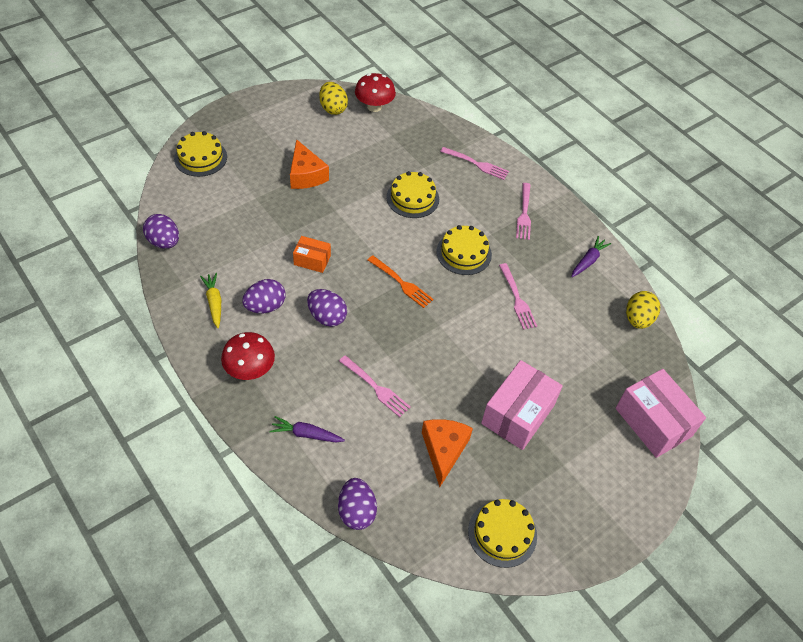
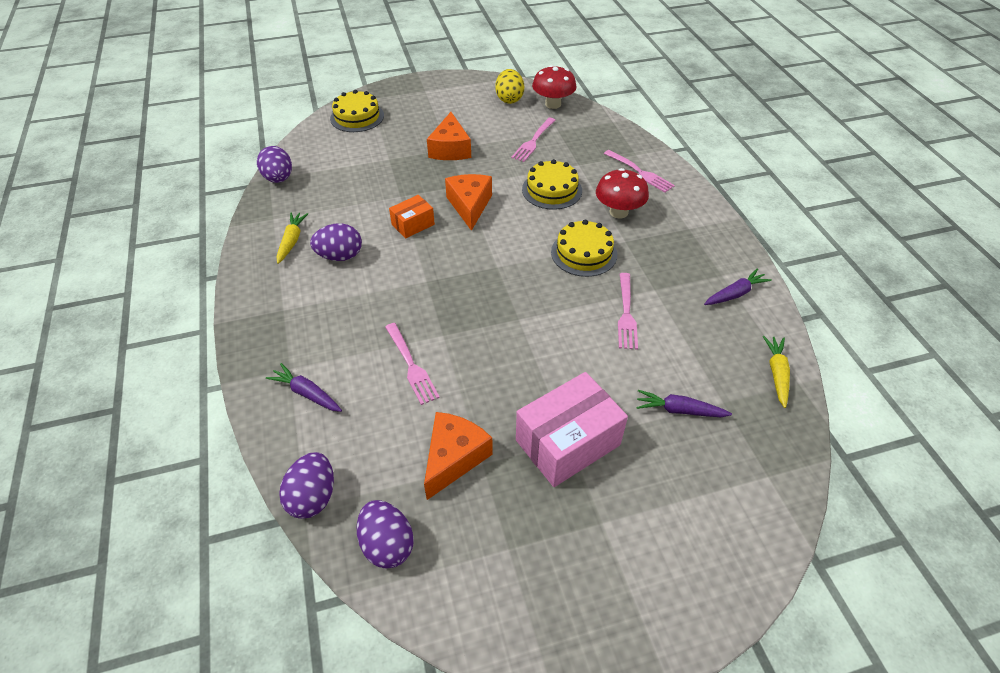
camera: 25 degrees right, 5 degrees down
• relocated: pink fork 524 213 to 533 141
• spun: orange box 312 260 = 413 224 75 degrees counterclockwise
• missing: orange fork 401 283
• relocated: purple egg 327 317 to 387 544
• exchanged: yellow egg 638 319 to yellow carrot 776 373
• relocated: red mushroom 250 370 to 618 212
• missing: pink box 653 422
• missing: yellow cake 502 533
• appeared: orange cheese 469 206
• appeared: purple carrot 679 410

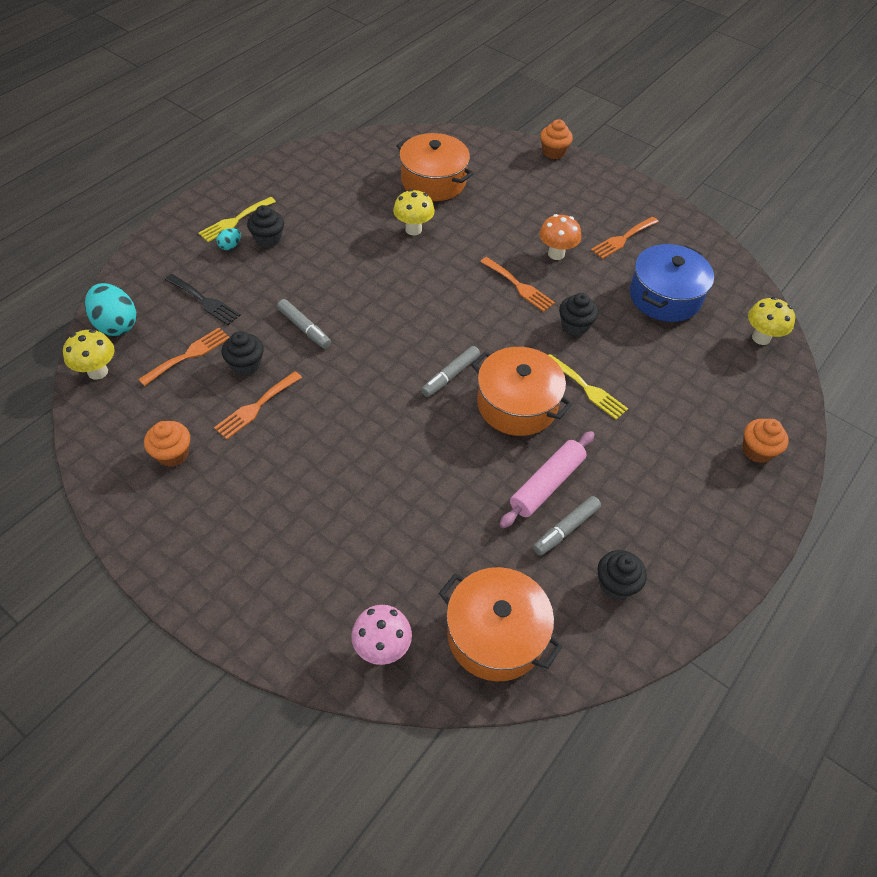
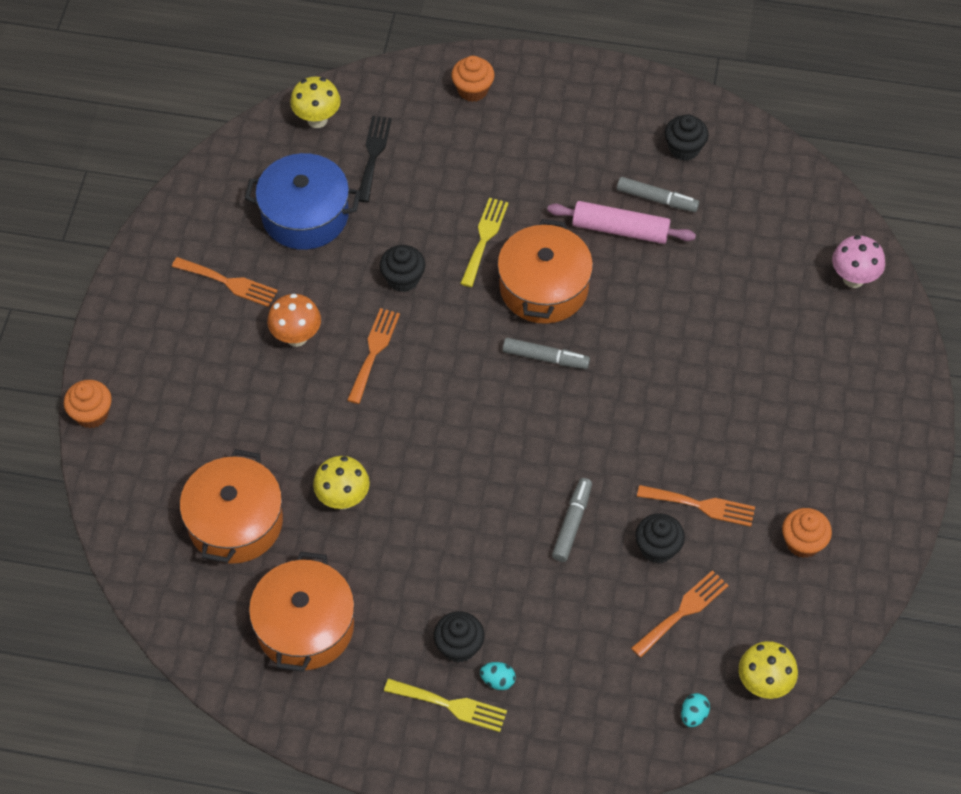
camera: 115 degrees left, 5 degrees up
• relocated: black fork 204 301 to 373 155
• size: turquoise egg 116 324 = 693 715 x0.48
• spun: orange fork 188 355 = 683 611 120 degrees clockwise
• relocated: orange pot 495 634 to 305 626

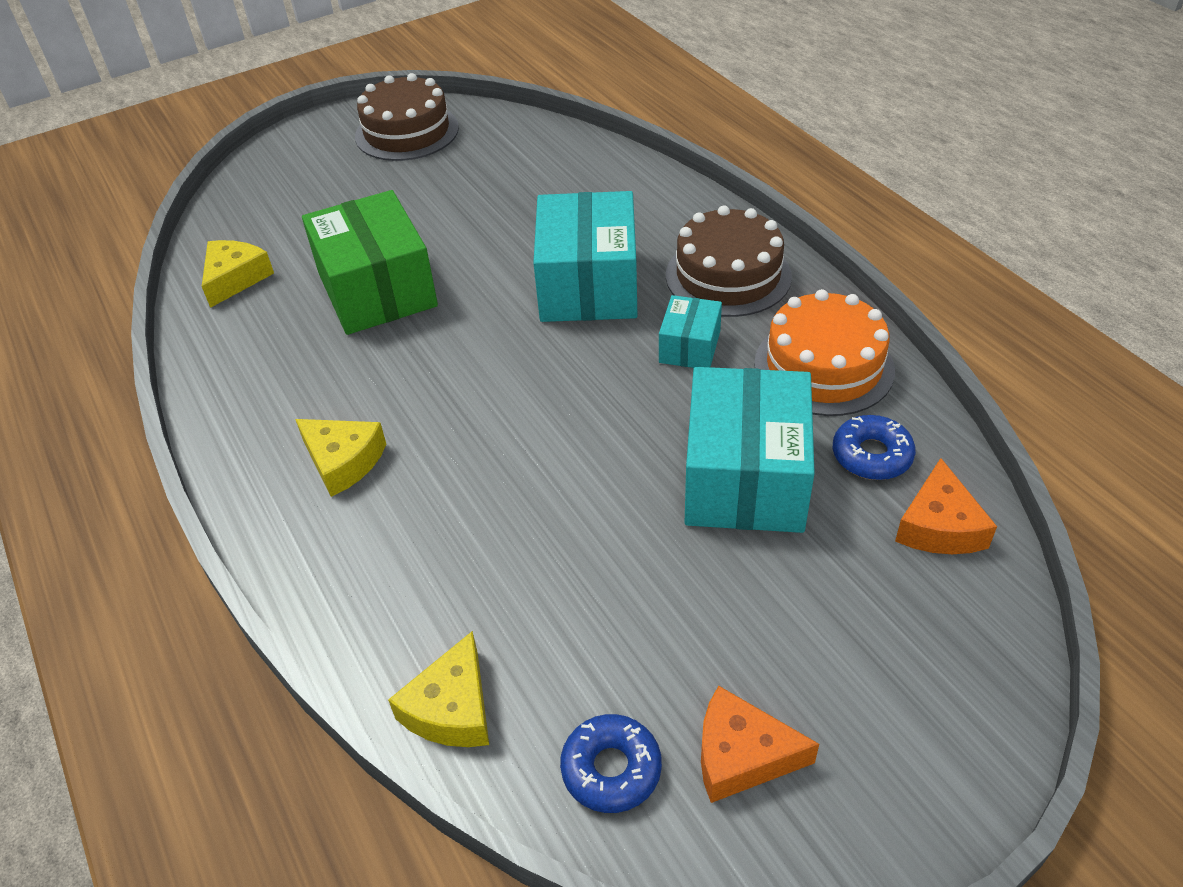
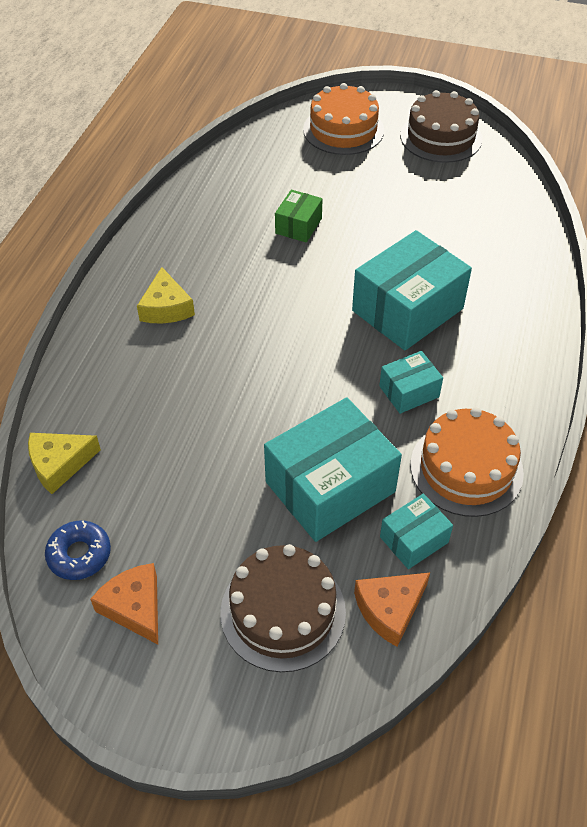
camera: 45 degrees right, 5 degrees up
• size: green box 377 289 = 298 226 x0.50
• relocated: brown cake 728 276 to 283 611
• missing: yellow cheese 235 278
• exchanged: blue donut 871 455 to turquoise box 414 539
• appeared: orange cake 343 130

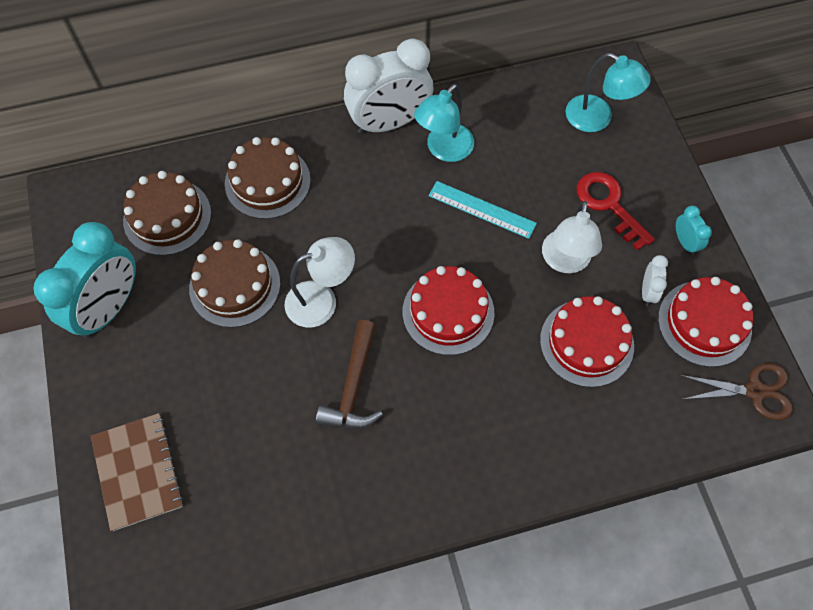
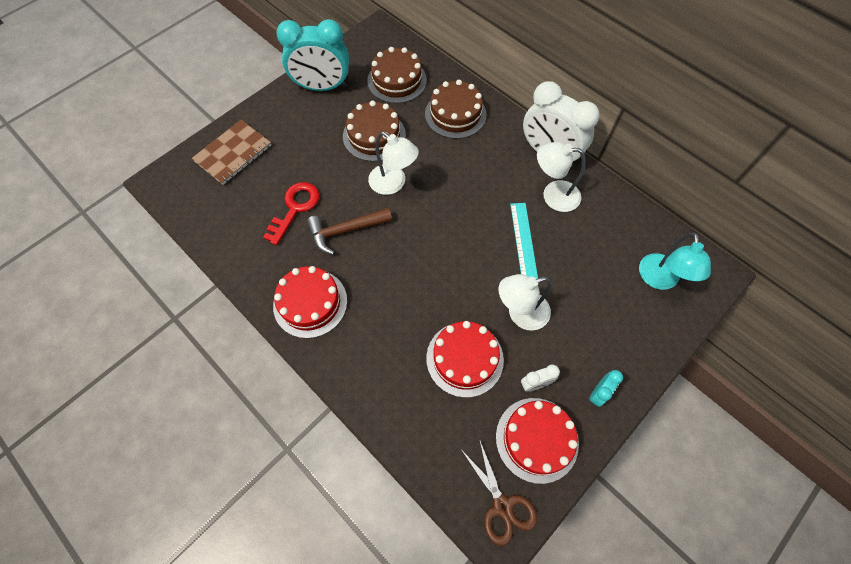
camera: 60 degrees right, 0 degrees up
• colour: turquoise lamp 444 150 to white lamp 553 195
• relocated: red key 609 205 to 295 208
• relocated: red cake 448 312 to 310 303

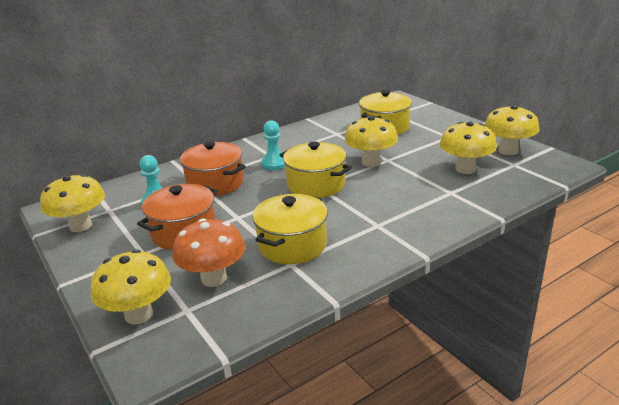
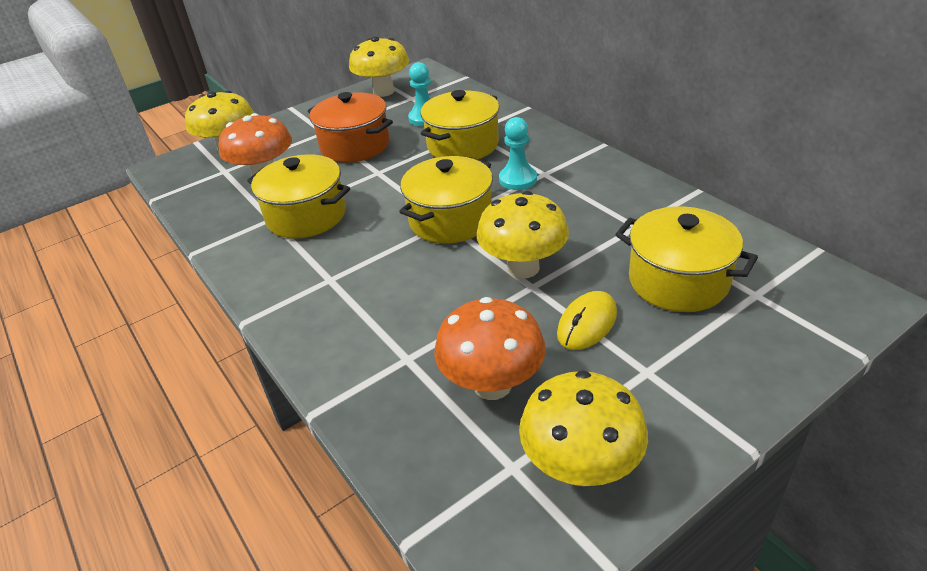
camera: 90 degrees right, 10 degrees up
• colour: yellow mushroom 465 169 to orange mushroom 492 385
• colour: orange pot 215 183 to yellow pot 463 145
• appeared: yellow mouse 587 323

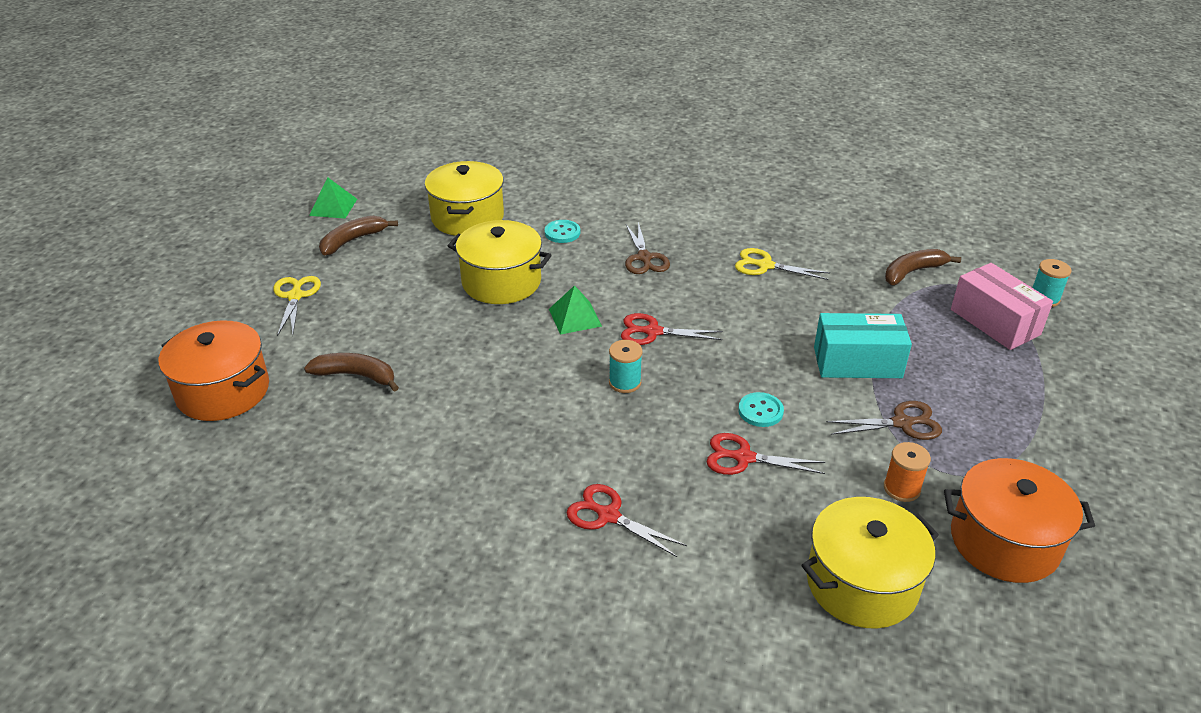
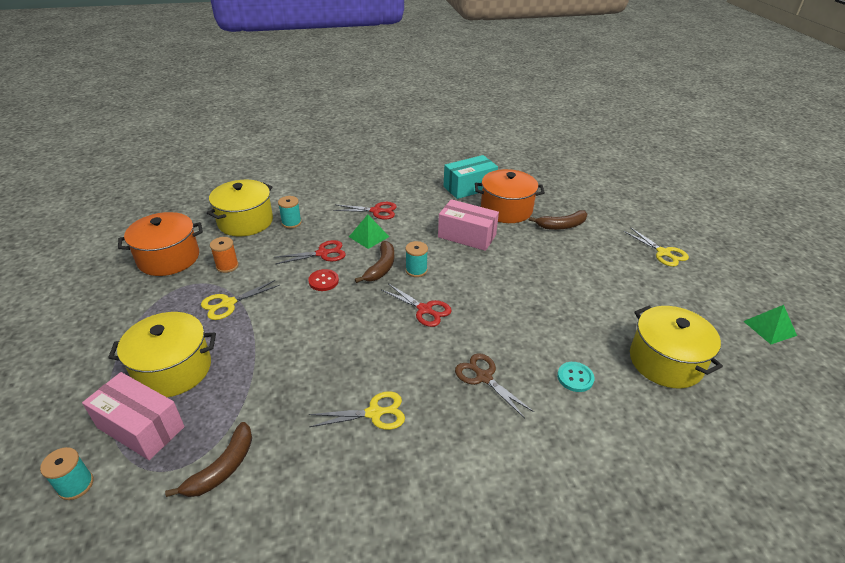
camera: 150 degrees right, 0 degrees up
• relocated: brown banana 353 240 to 381 267
• relocated: yellow pot 501 282 to 173 369
• relocated: green pyramid 575 317 to 369 236
• spun: red scissors 652 332 = 425 310 60 degrees clockwise
• relocated: turquoise box 857 362 to 469 187
• relocated: orange pot 223 391 to 506 209
• colour: turquoise button 760 411 to red button 323 281
• colour: brown scissors 902 423 to yellow scissors 228 303
• appeared: turquoise spool 291 223
• appeared: pink box 467 236

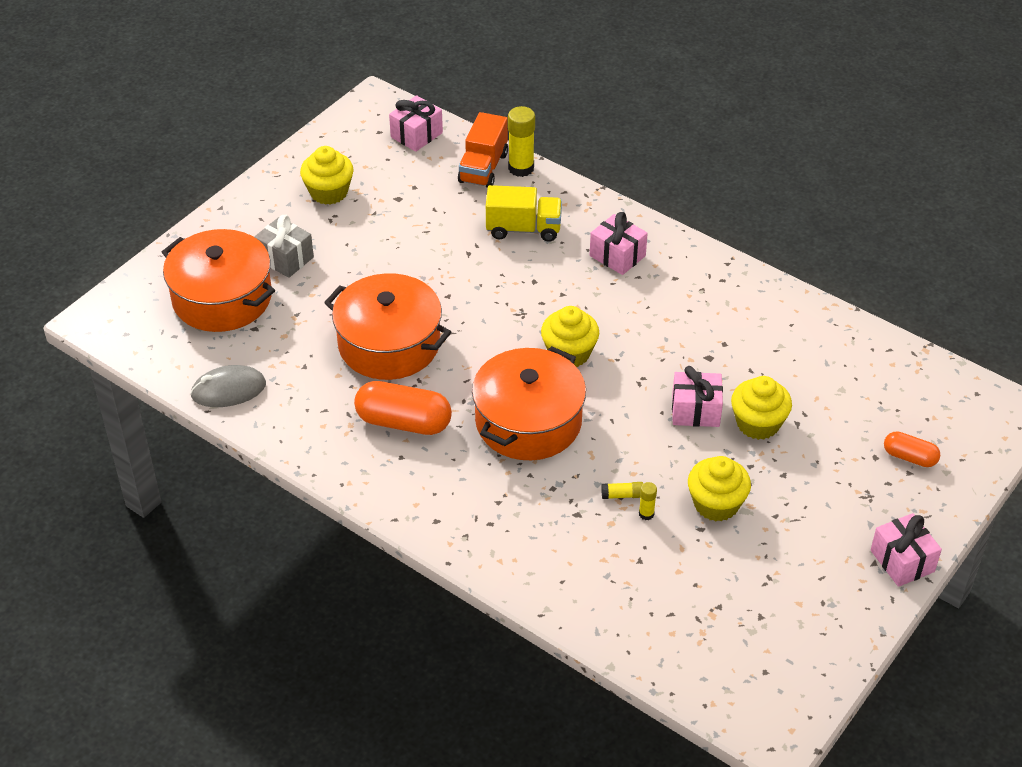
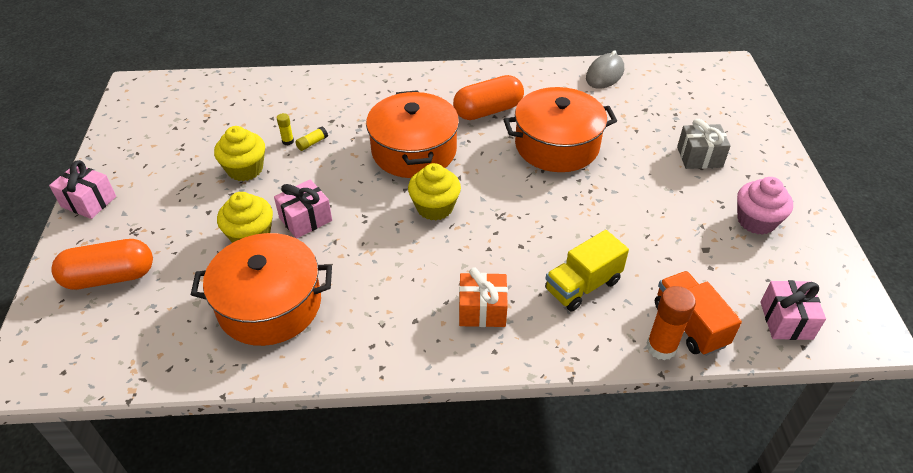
camera: 140 degrees right, 0 degrees up
• colour: yellow glue stick 521 168 to orange glue stick 661 347
• colour: yellow cupcake 329 192 to pink cupcake 756 221
• colour: pink gift 617 256 to orange gift 482 310
• relocated: orange pot 222 298 to 269 304
• size: orange capsule 909 457 = 110 277 x1.77

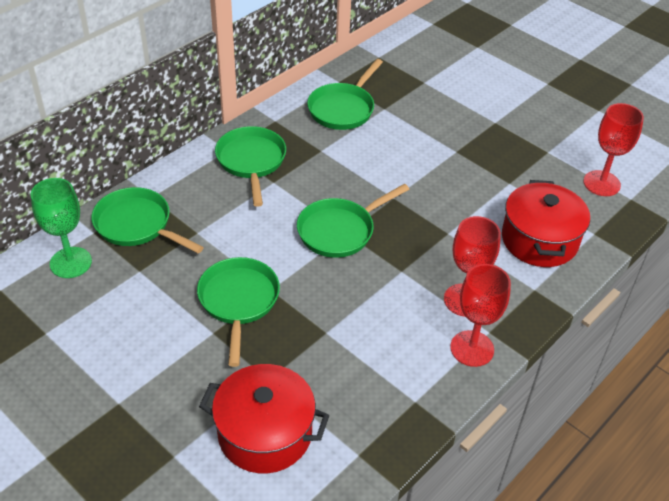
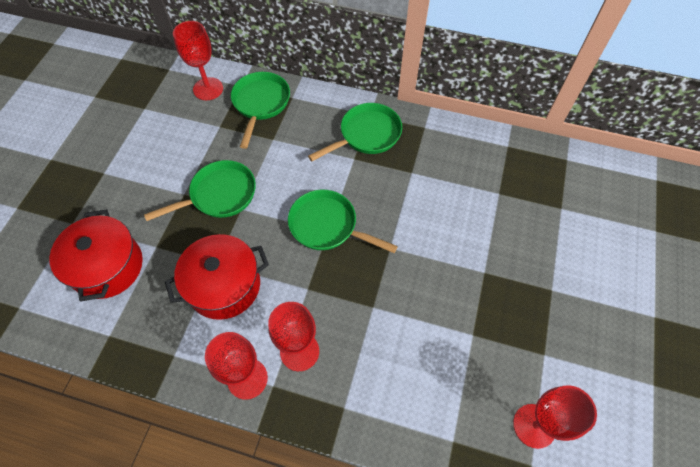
camera: 65 degrees right, 15 degrees up
• missing: green pan 343 109
• colour: green goblet 71 262 to red goblet 208 89
• relocated: red pot 539 240 to 224 286

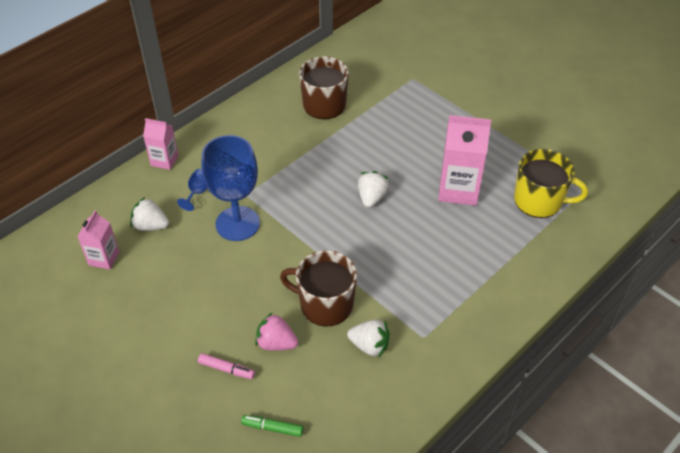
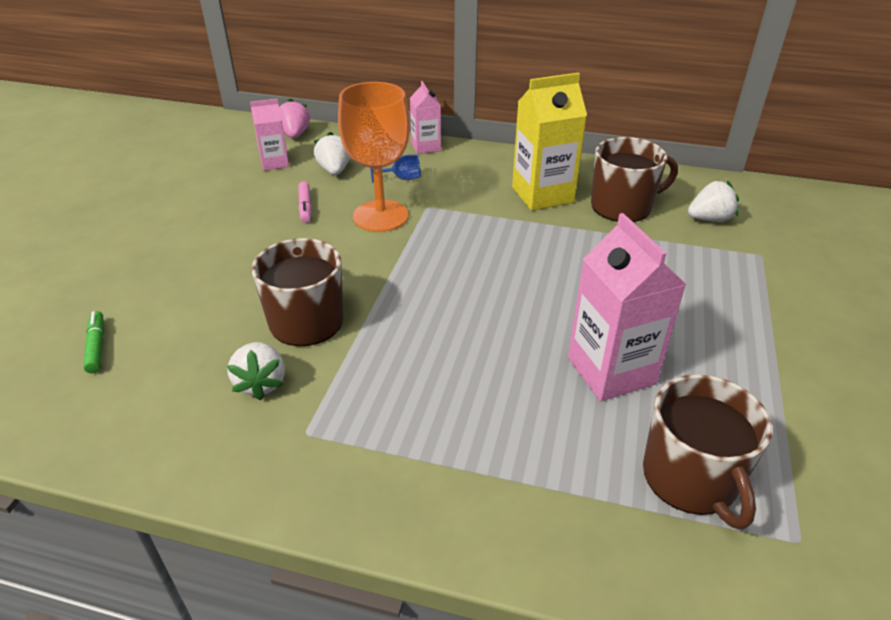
camera: 60 degrees right, 10 degrees down
• colour: blue goblet 237 223 to orange goblet 380 216
• colour: yellow mug 539 201 to brown mug 691 478
• relocated: white strawberry 371 198 to 709 219
• relocated: pink strawberry 276 343 to 295 135
• relocated: pink marker 226 369 to 305 207
• appeared: yellow carton 542 195

